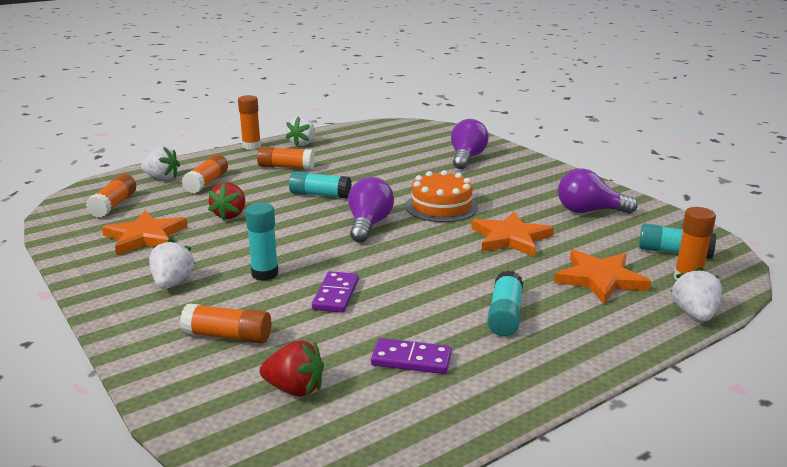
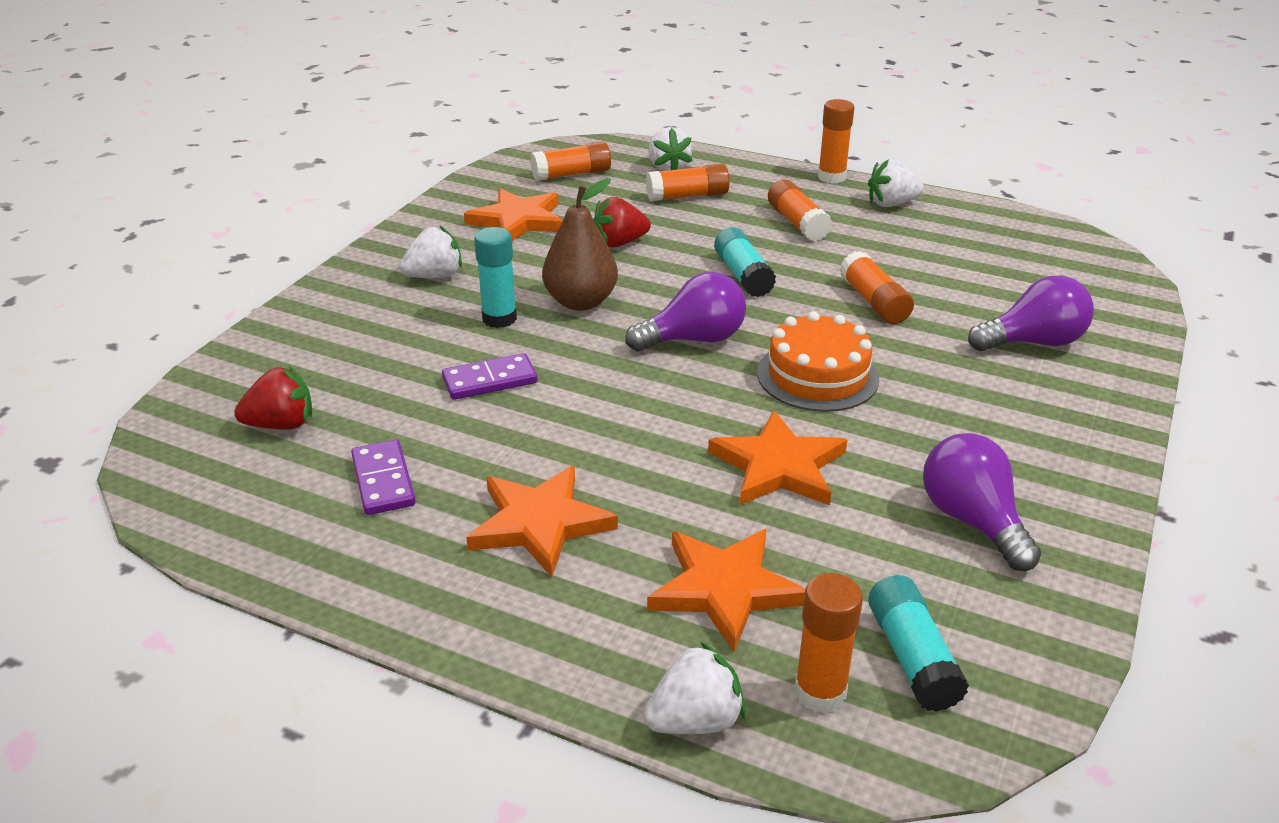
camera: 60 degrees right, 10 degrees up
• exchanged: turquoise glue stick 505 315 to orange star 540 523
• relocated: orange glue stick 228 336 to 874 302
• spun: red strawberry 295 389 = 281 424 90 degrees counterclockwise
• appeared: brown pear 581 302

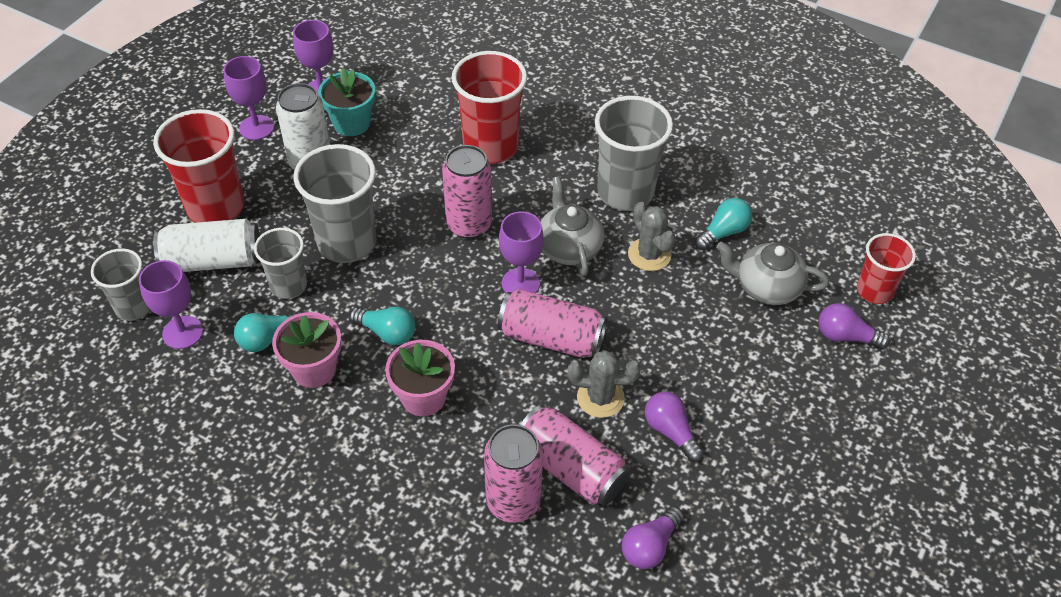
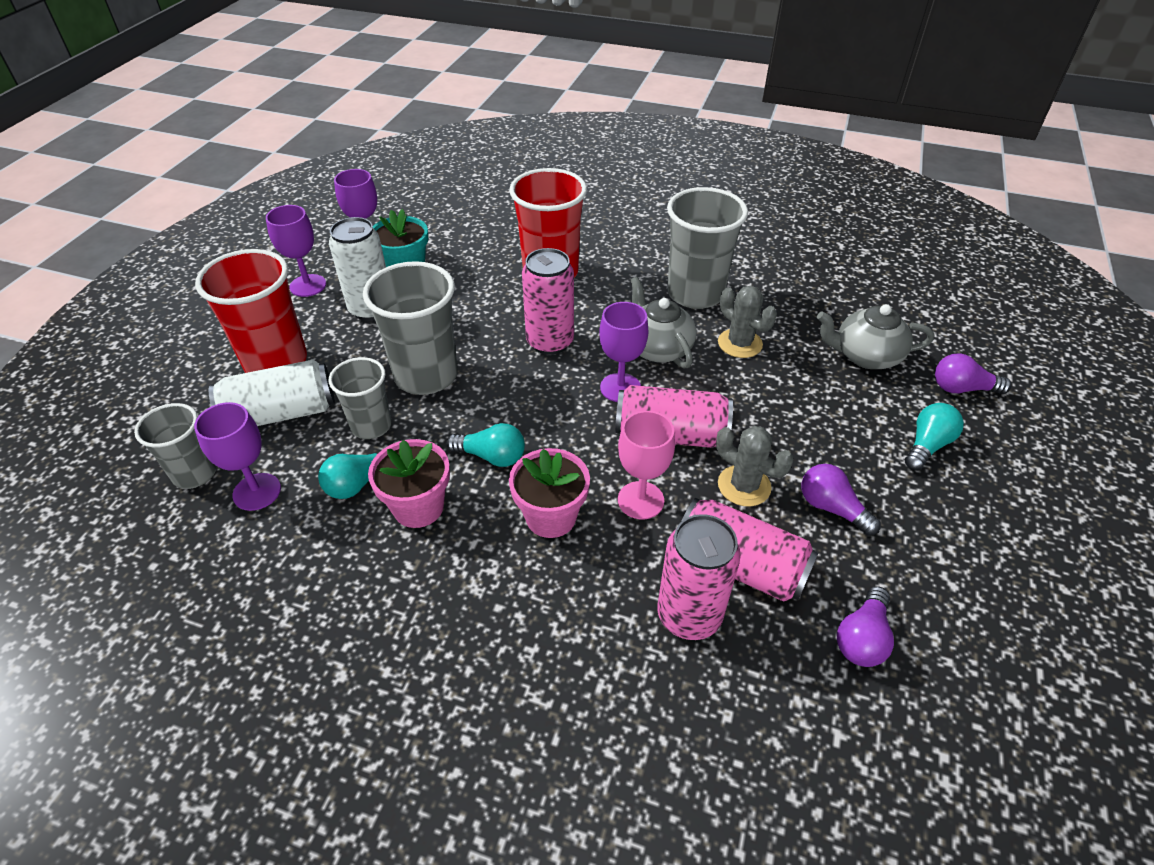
camera: 10 degrees left, 5 degrees down
• relocated: turquoise light bulb 723 232 to 927 445
• missing: red cup 874 291
• spun: grey cactus 600 398 = 744 486 45 degrees clockwise
• appeared: pink goblet 640 500

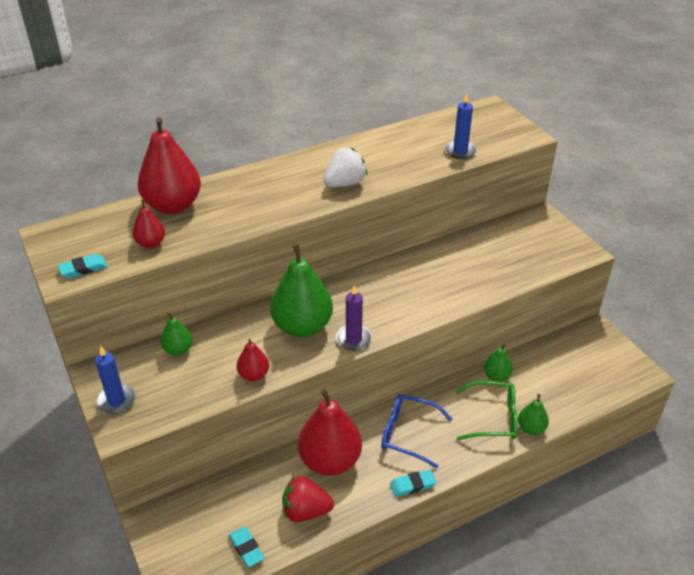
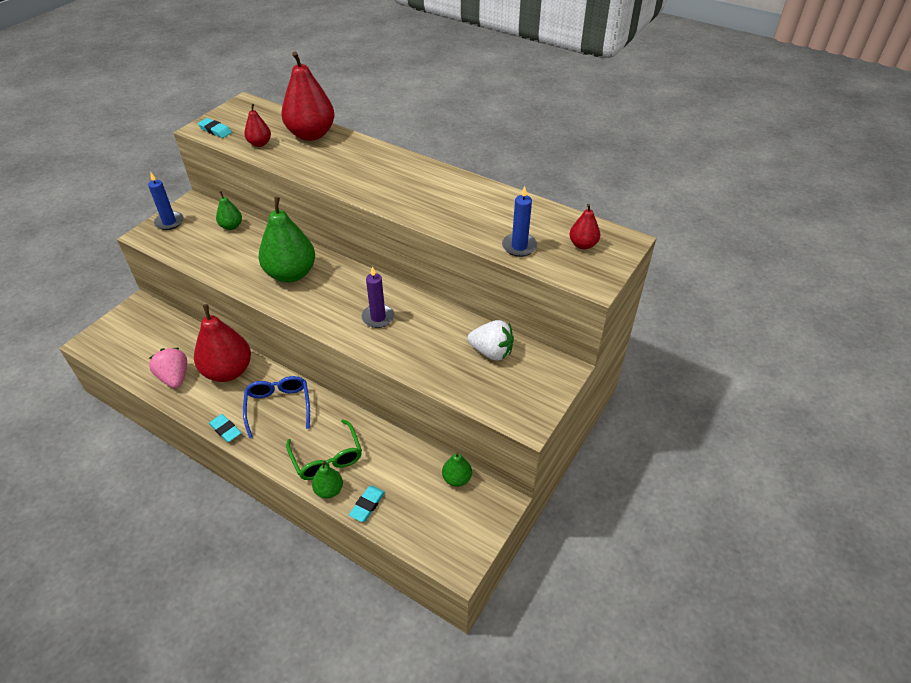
camera: 60 degrees right, 5 degrees up
• relocated: white strawberry 345 183 to 491 352
• relocated: purple candle 353 339 to 378 317
• relocated: red pear 253 375 to 583 245
• relocated: green pear 496 376 to 457 479
• colour: red strawberry 305 511 to pink strawberry 174 377
• relocated: turquoise eraser 246 548 to 367 505

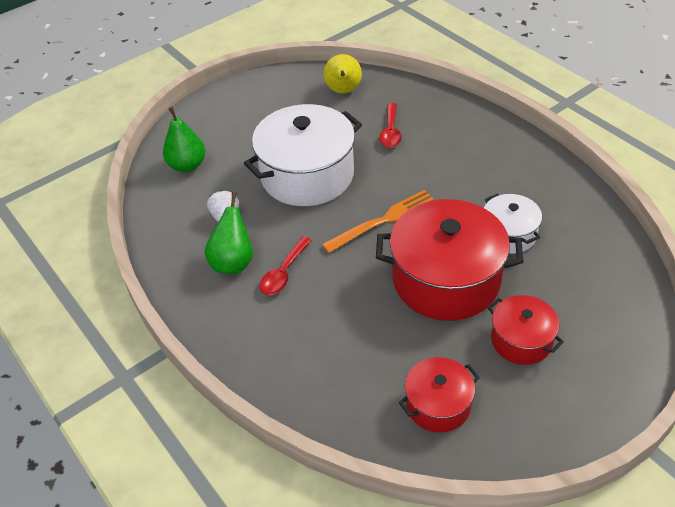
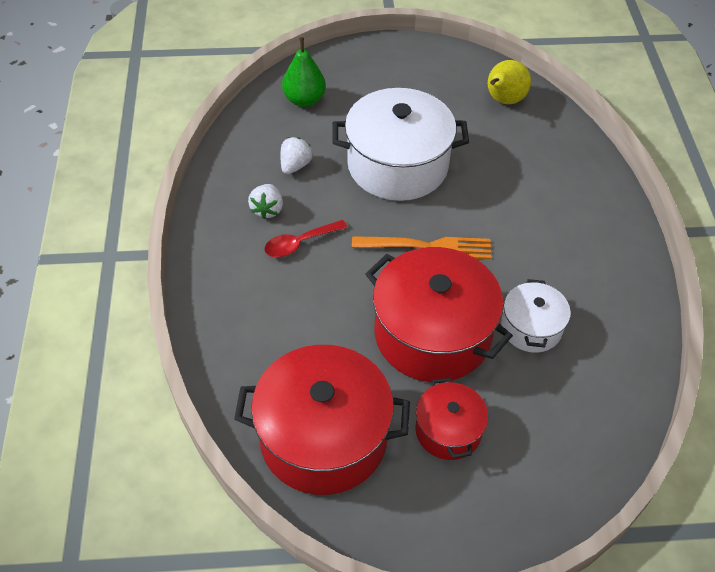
camera: 30 degrees right, 5 degrees up
• missing: red spoon 391 131
• exchanged: green pear 233 262 to white strawberry 267 209
• size: red pot 438 405 = 323 437 x1.89

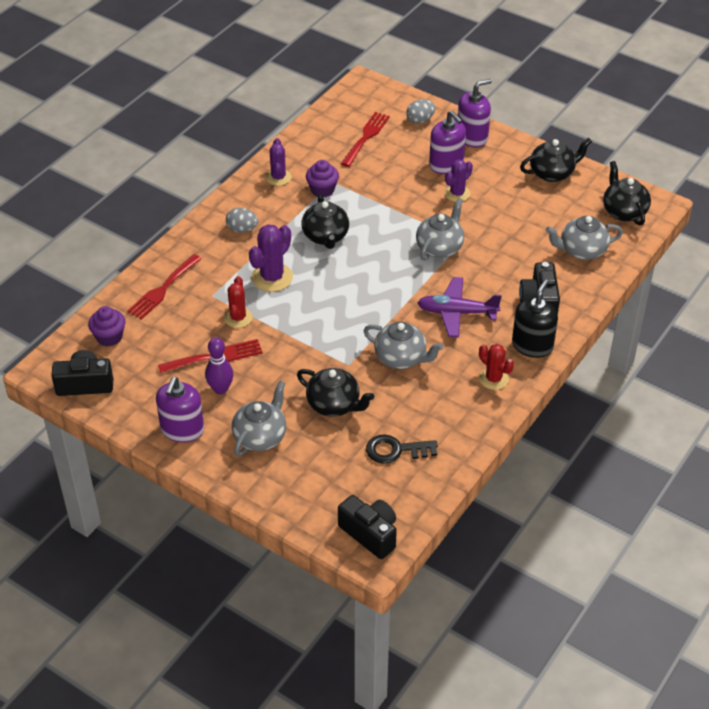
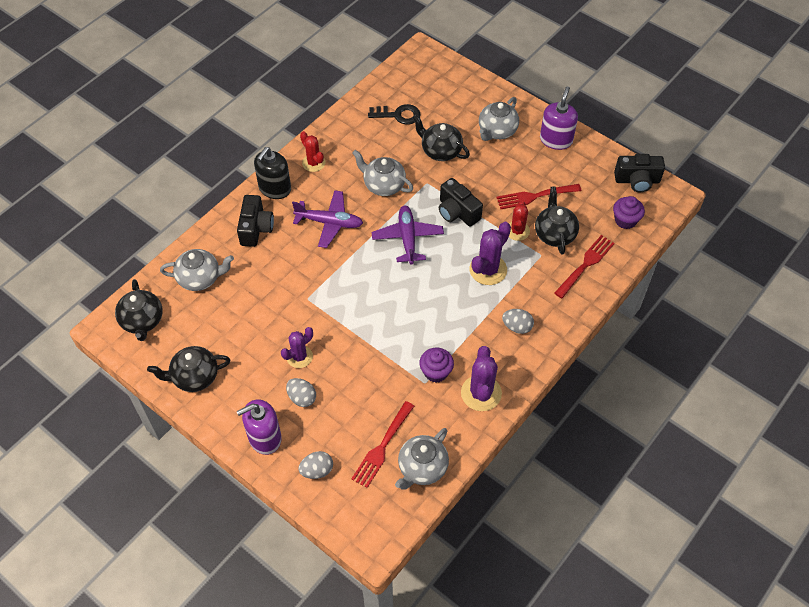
camera: 175 degrees left, 10 degrees up
• exchanged: purple soap dispenser 446 165 to grey egg 302 398
• size: purple cactus 278 177 = 481 393 x1.51
• relocated: black teapot 325 237 to 554 234
• relocated: grey teapot 440 247 to 422 468
• missing: purple bowling pin 220 389
• relocated: black camera 370 534 to 457 212
• appeared: purple plane 407 238

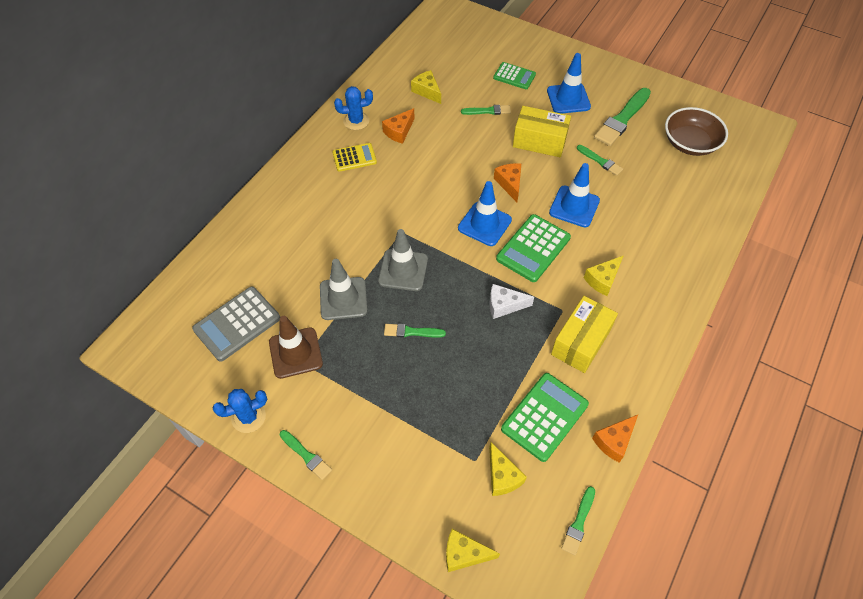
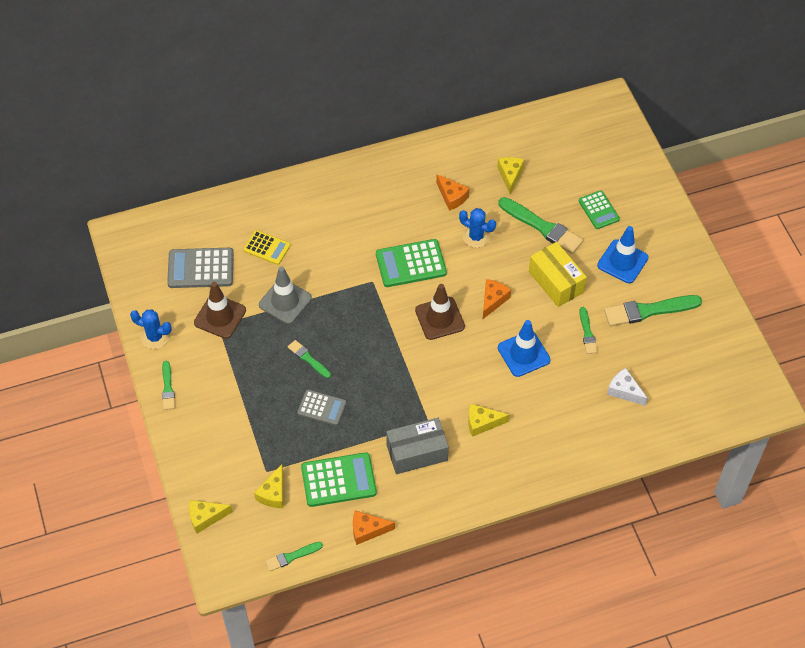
camera: 40 degrees right, 0 degrees up
• relocated: blue cactus 356 121 to 476 237
• size: green brush 488 111 = 542 227 x1.84
• missing: brown bowl 690 143
• spun: orange cheese 399 131 = 452 197 120 degrees counterclockwise
• relocated: yellow calculator 354 158 to 267 248
• colour: blue traffic cone 484 224 to brown traffic cone 439 318
• relocated: green calculator 533 248 to 411 264
• missing: grey traffic cone 403 270
• relocated: white cheese 504 305 to 624 391
• colour: yellow box 581 342 to grey box 417 453
• spun: yellow cheese 464 554 = 205 517 60 degrees counterclockwise
• appeared: grey calculator 322 408

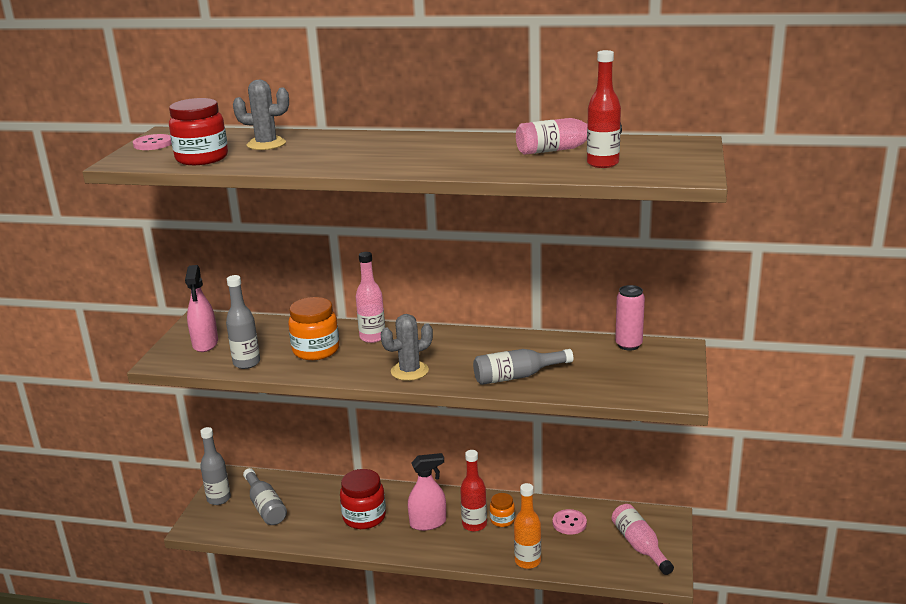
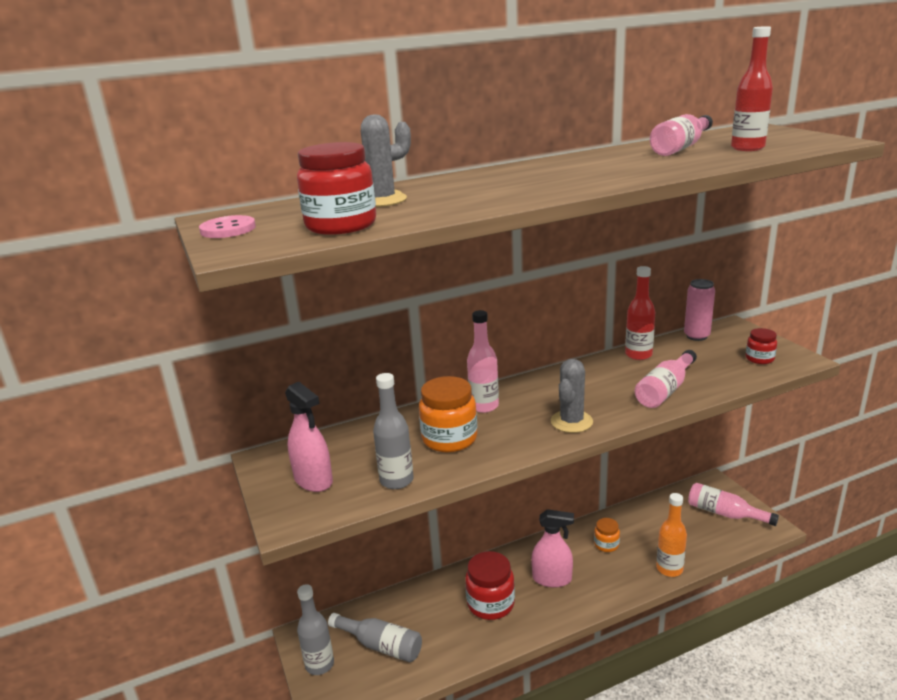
camera: 35 degrees left, 0 degrees up
• colour: grey bottle 517 376 to pink bottle 665 390
• relocated: red bottle 474 524 to 638 355
• spun: pink spray bottle 428 523 = 552 579 60 degrees clockwise
• missing: pink button 569 523
• appeared: red jar 759 359

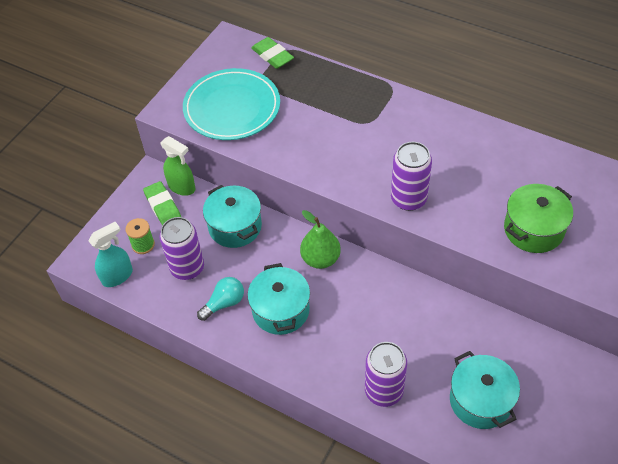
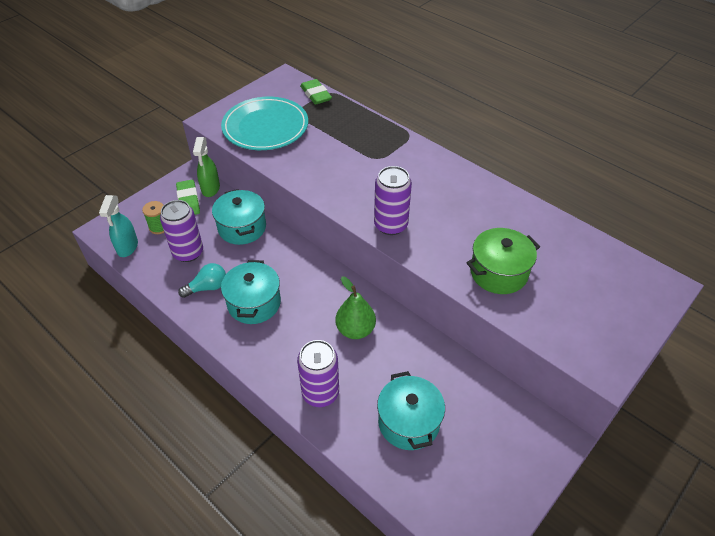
camera: 10 degrees right, 5 degrees down
• spun: green spray bottle 182 187 = 210 189 45 degrees clockwise
• relocated: green pear 320 259 to 355 330
• spun: turquoise spray bottle 117 276 = 127 247 120 degrees clockwise

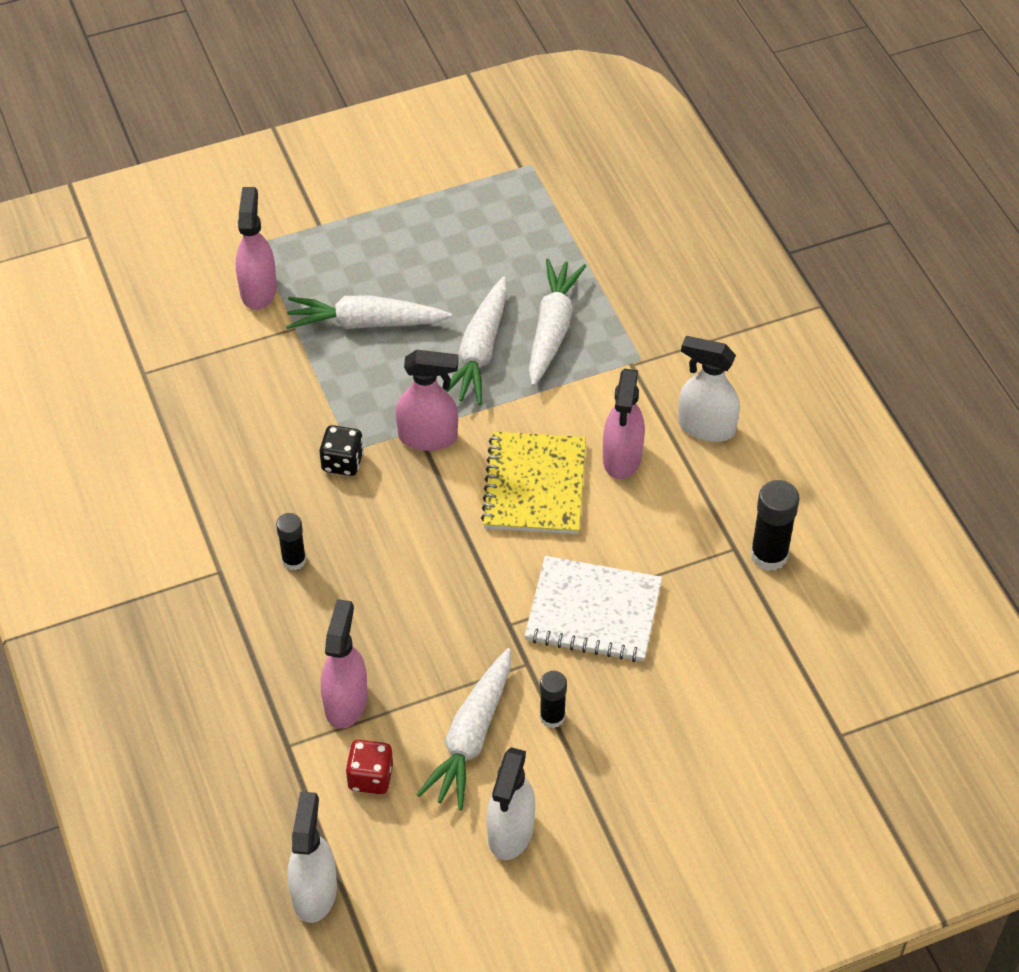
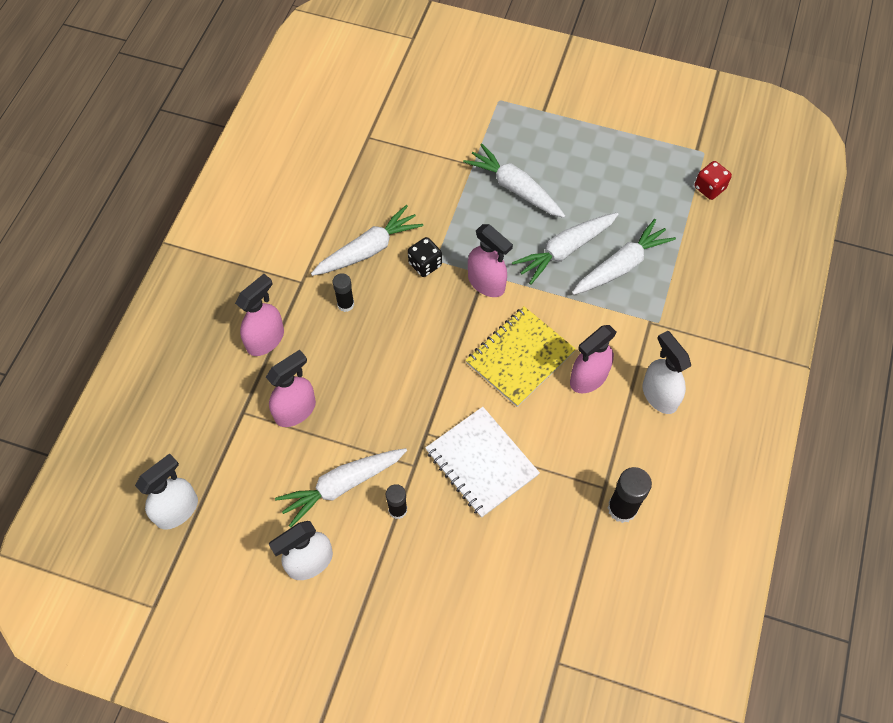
camera: 40 degrees right, 10 degrees up
• relocated: pink spray bottle 258 290 to 266 339
• relocated: red dice 370 777 to 709 188
• appeared: white carrot 368 250

